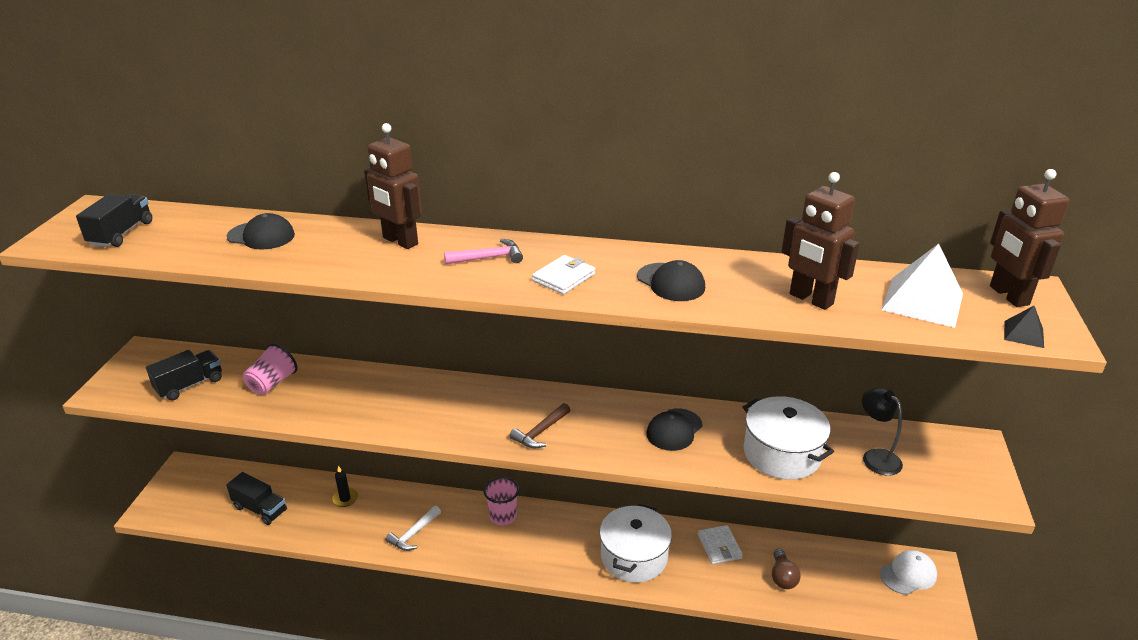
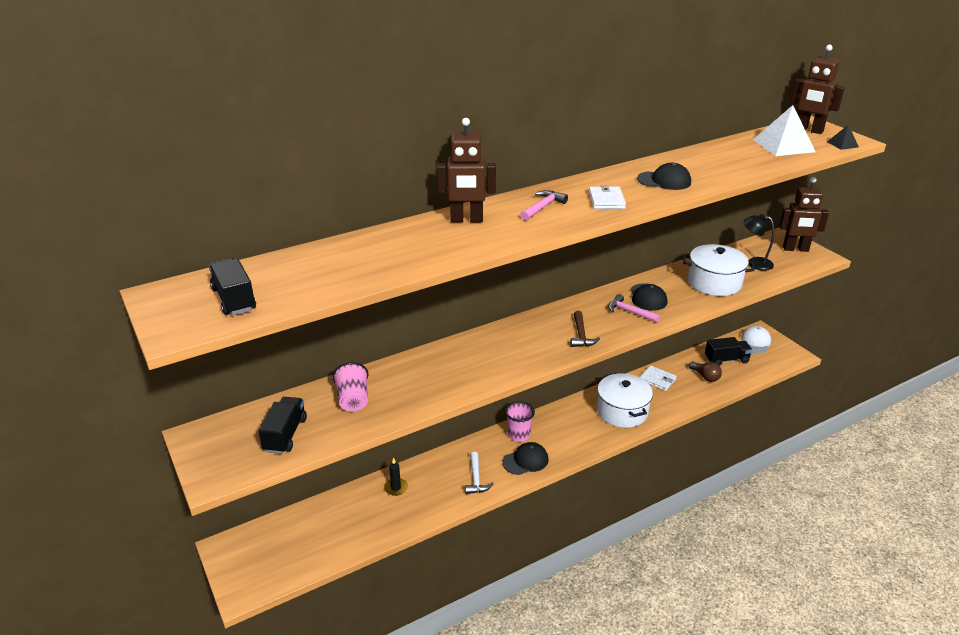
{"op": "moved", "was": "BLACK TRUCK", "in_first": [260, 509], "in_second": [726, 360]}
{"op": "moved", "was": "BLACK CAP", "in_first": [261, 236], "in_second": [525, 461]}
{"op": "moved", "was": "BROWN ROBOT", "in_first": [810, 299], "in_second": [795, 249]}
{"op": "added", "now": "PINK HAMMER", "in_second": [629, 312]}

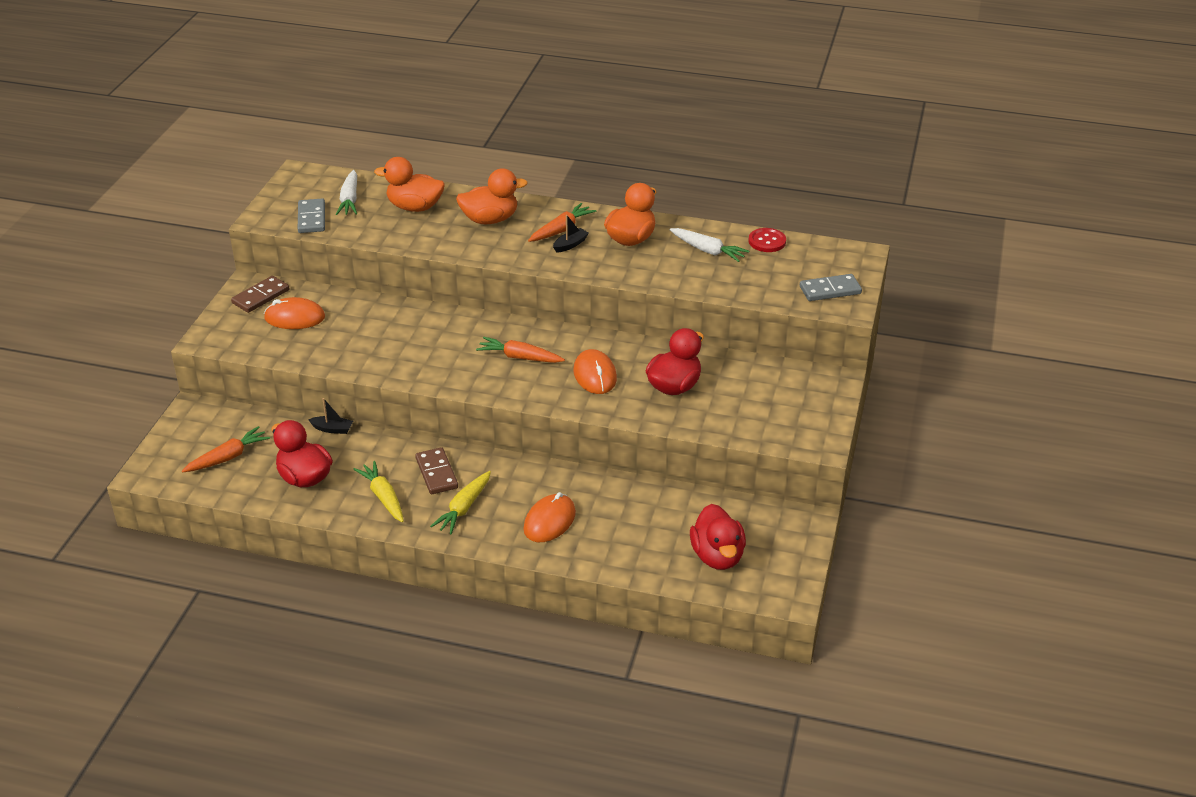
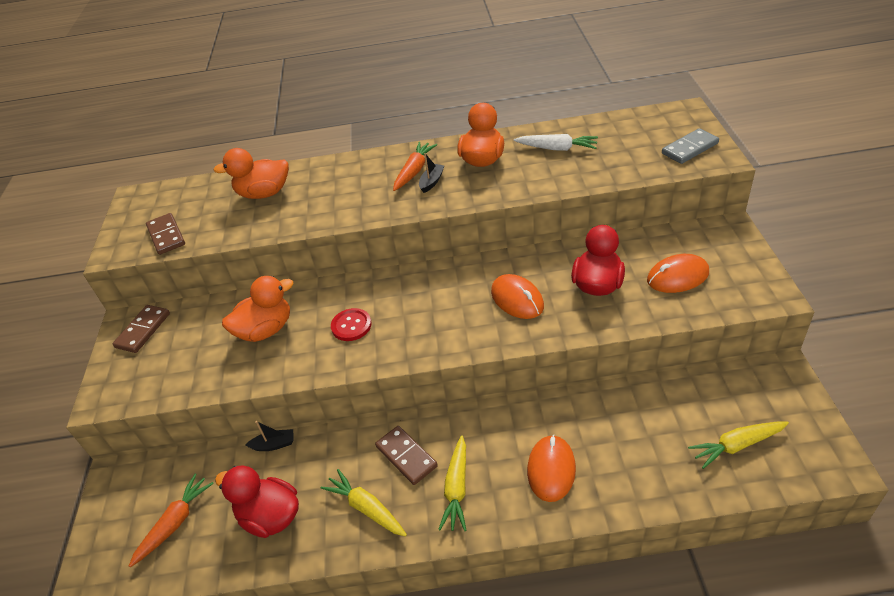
{"op": "moved", "was": "ORANGE MOUSE", "in_first": [294, 317], "in_second": [677, 276]}
{"op": "recoloured", "was": "GREY DOMINO", "now": "BROWN DOMINO", "in_first": [311, 218], "in_second": [166, 236]}
{"op": "removed", "was": "WHITE CARROT", "in_first": [349, 199]}
{"op": "moved", "was": "ORANGE DUCK", "in_first": [490, 219], "in_second": [265, 330]}
{"op": "removed", "was": "ORANGE CARROT", "in_first": [520, 357]}
{"op": "replaced", "was": "RED DUCK", "now": "YELLOW CARROT", "in_first": [717, 556], "in_second": [737, 445]}
{"op": "moved", "was": "RED BUTTON", "in_first": [767, 241], "in_second": [351, 326]}

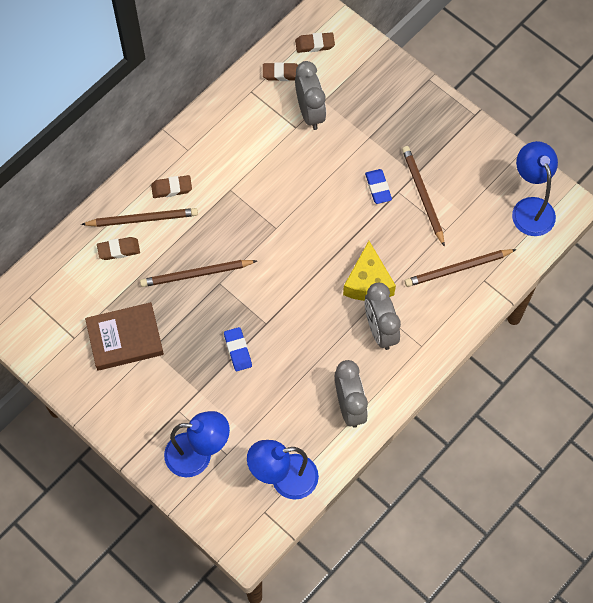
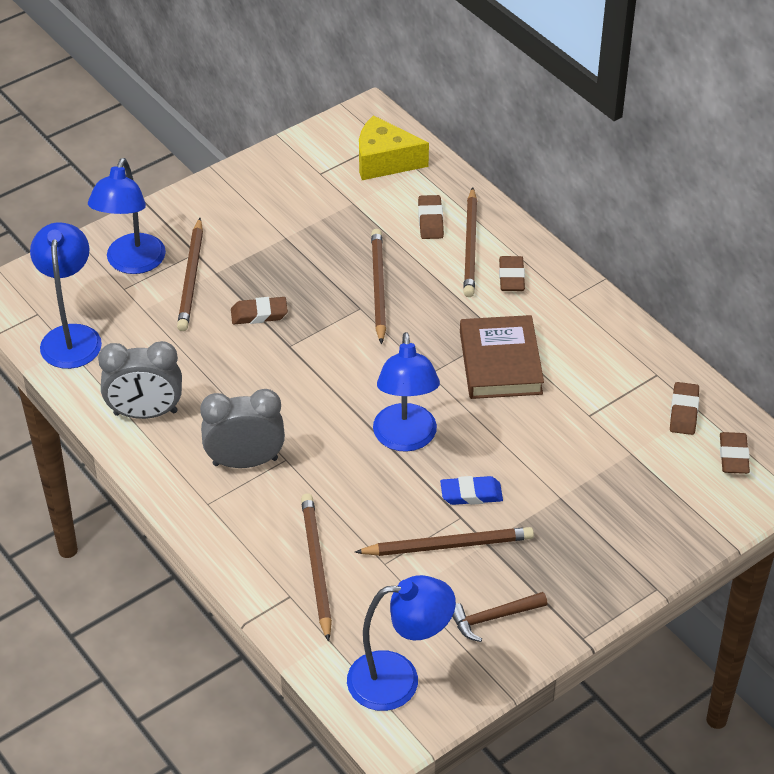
{"op": "moved", "was": "BROWN BOOK", "in_first": [125, 338], "in_second": [500, 362]}
{"op": "recoloured", "was": "BLUE ERASER", "now": "BROWN ERASER", "in_first": [238, 350], "in_second": [259, 314]}
{"op": "removed", "was": "GREY CLOCK", "in_first": [310, 112]}
{"op": "moved", "was": "YELLOW CHEESE", "in_first": [368, 282], "in_second": [384, 161]}
{"op": "added", "now": "BROWN PENCIL", "in_second": [191, 278]}
{"op": "added", "now": "BLUE LAMP", "in_second": [405, 439]}
{"op": "added", "now": "BROWN HAMMER", "in_second": [493, 618]}

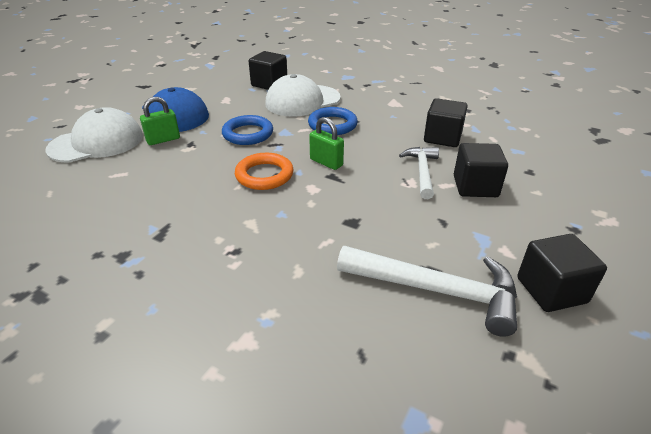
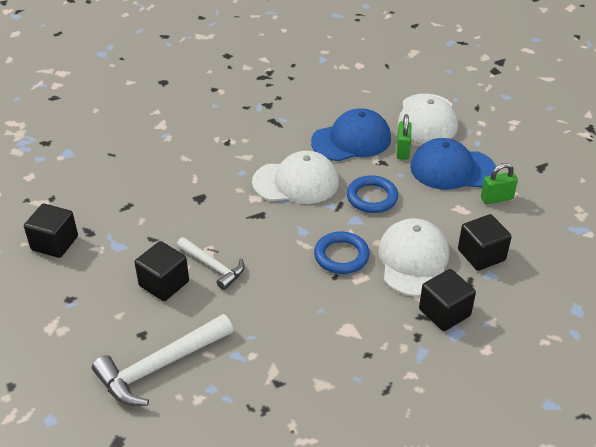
{"op": "replaced", "was": "ORANGE RING", "now": "WHITE CAP", "in_first": [264, 175], "in_second": [296, 182]}
{"op": "moved", "was": "GREEN PADLOCK", "in_first": [326, 162], "in_second": [496, 198]}
{"op": "moved", "was": "WHITE HAMMER", "in_first": [437, 290], "in_second": [159, 367]}
{"op": "moved", "was": "BLACK CUBE", "in_first": [442, 138], "in_second": [444, 312]}
{"op": "added", "now": "BLUE CAP", "in_second": [351, 140]}

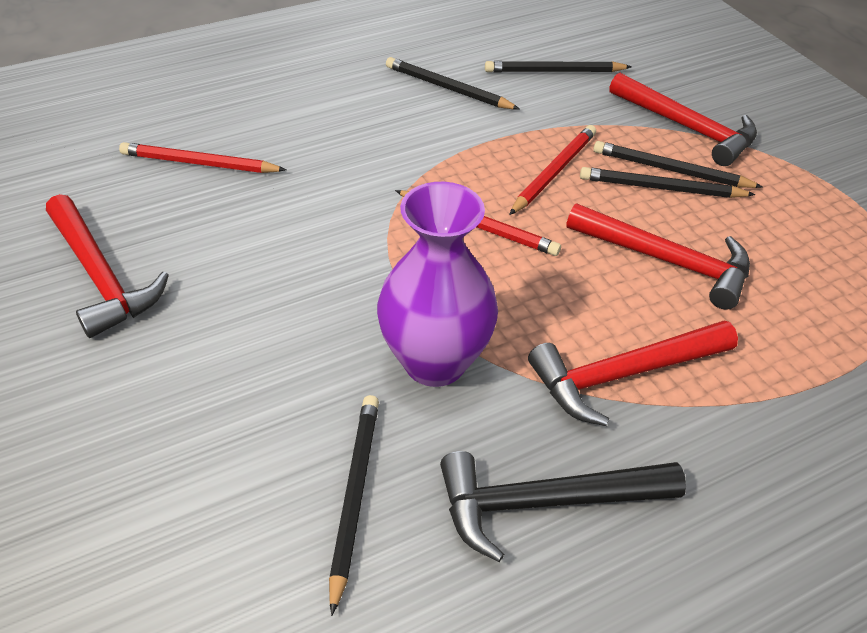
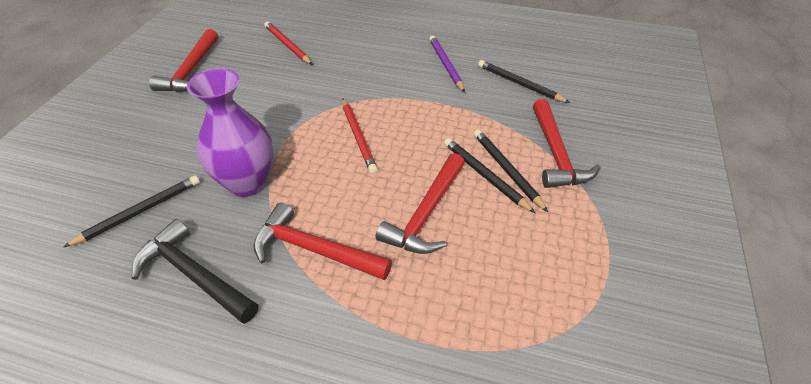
{"op": "recoloured", "was": "BLACK PENCIL", "now": "PURPLE PENCIL", "in_first": [448, 88], "in_second": [446, 65]}
{"op": "removed", "was": "RED PENCIL", "in_first": [554, 172]}
{"op": "turned", "was": "RED HAMMER", "in_first": [667, 261], "in_second": [426, 214], "clockwise": 45}

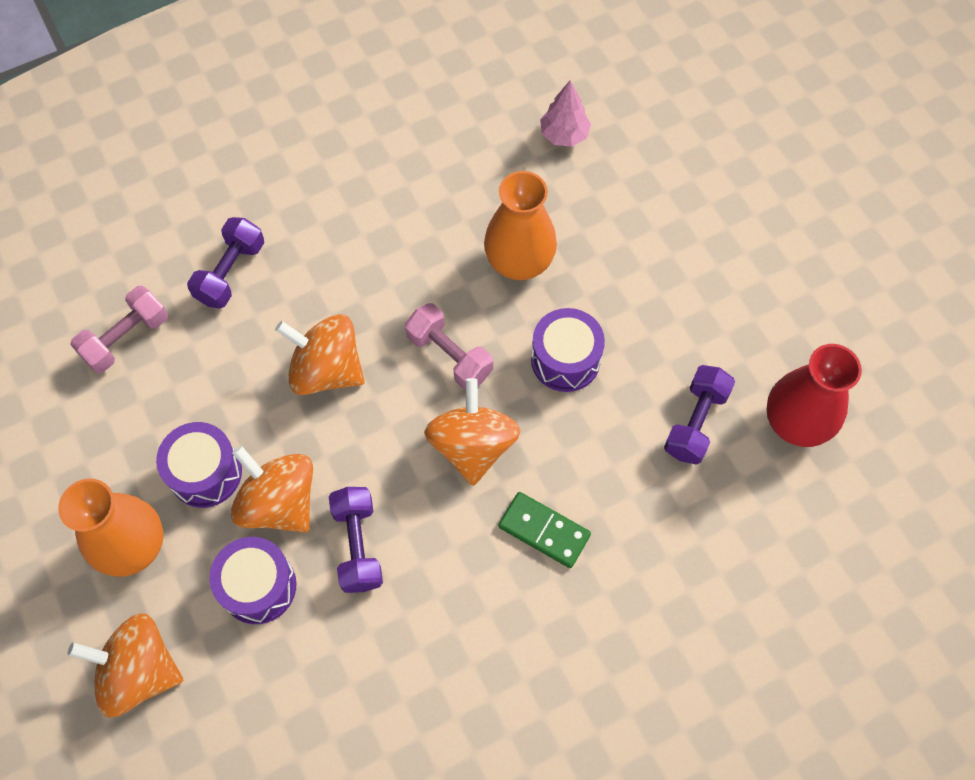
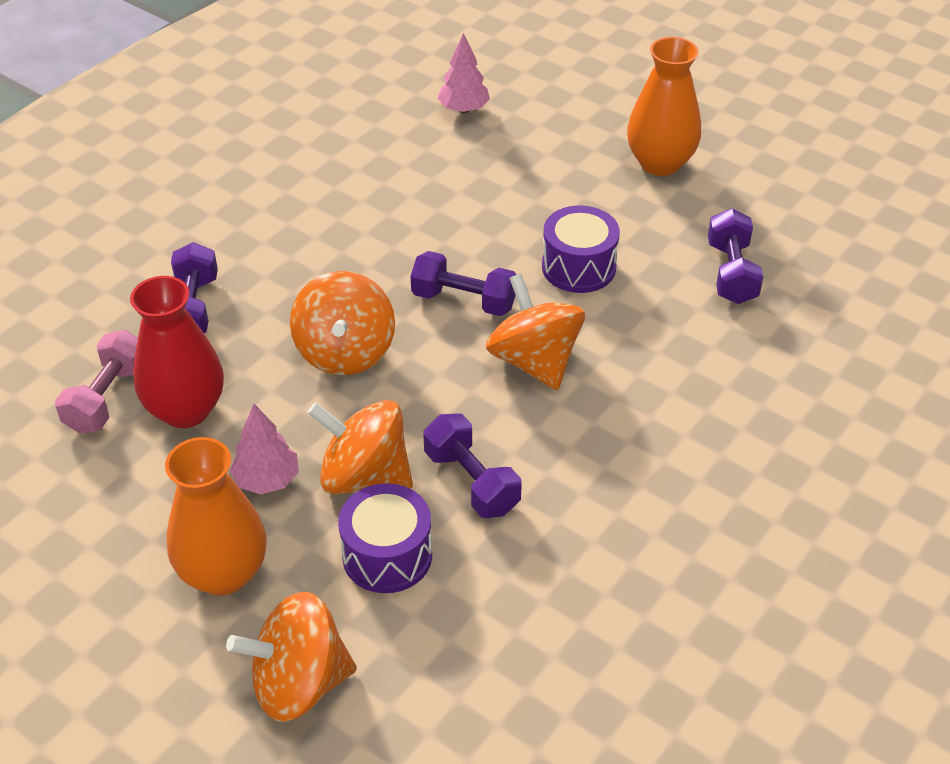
{"op": "replaced", "was": "PURPLE DRUM", "now": "PINK TREE", "in_first": [205, 473], "in_second": [267, 480]}
{"op": "turned", "was": "ORANGE SPINNING TOP", "in_first": [326, 370], "in_second": [345, 352], "clockwise": -90}
{"op": "recoloured", "was": "PINK DUMBBELL", "now": "PURPLE DUMBBELL", "in_first": [449, 355], "in_second": [464, 300]}
{"op": "moved", "was": "ORANGE VASE", "in_first": [519, 262], "in_second": [660, 163]}
{"op": "removed", "was": "GREEN DOMINO", "in_first": [544, 530]}
{"op": "moved", "was": "RED VASE", "in_first": [795, 423], "in_second": [186, 410]}

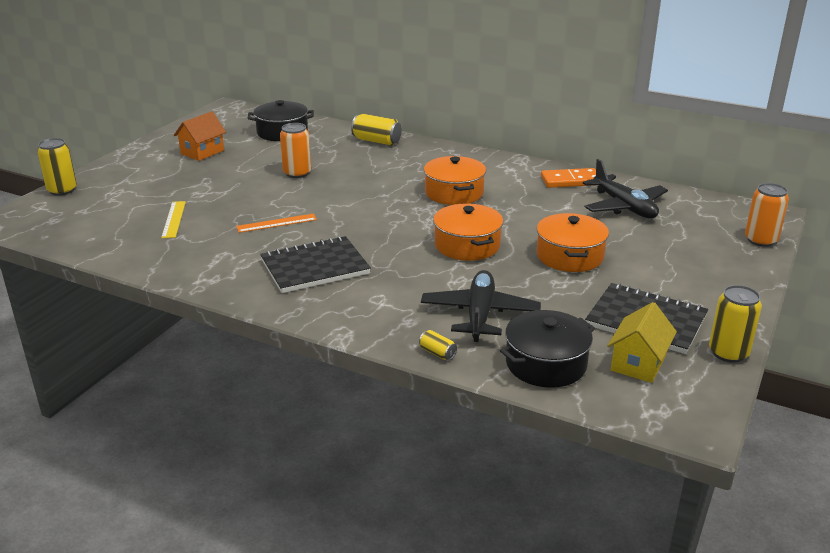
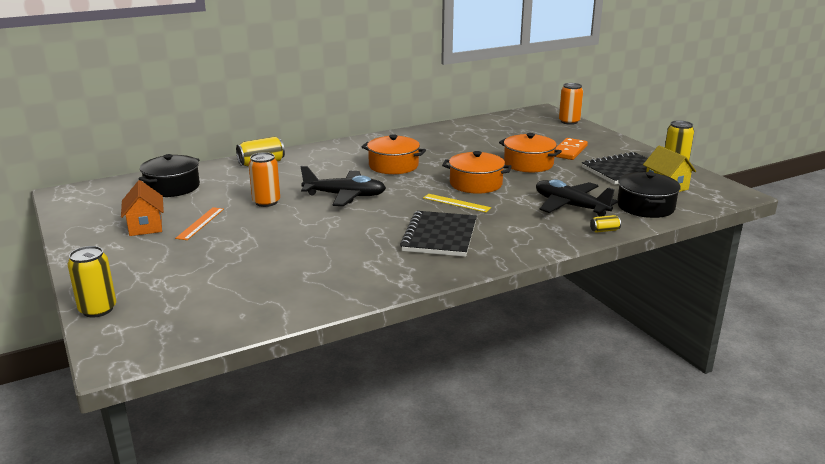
{"op": "moved", "was": "YELLOW RULER", "in_first": [173, 219], "in_second": [456, 203]}
{"op": "moved", "was": "ORANGE RULER", "in_first": [276, 223], "in_second": [200, 223]}
{"op": "moved", "was": "ORANGE DOMINO", "in_first": [570, 181], "in_second": [569, 151]}
{"op": "moved", "was": "BLACK PLANE", "in_first": [624, 206], "in_second": [345, 196]}

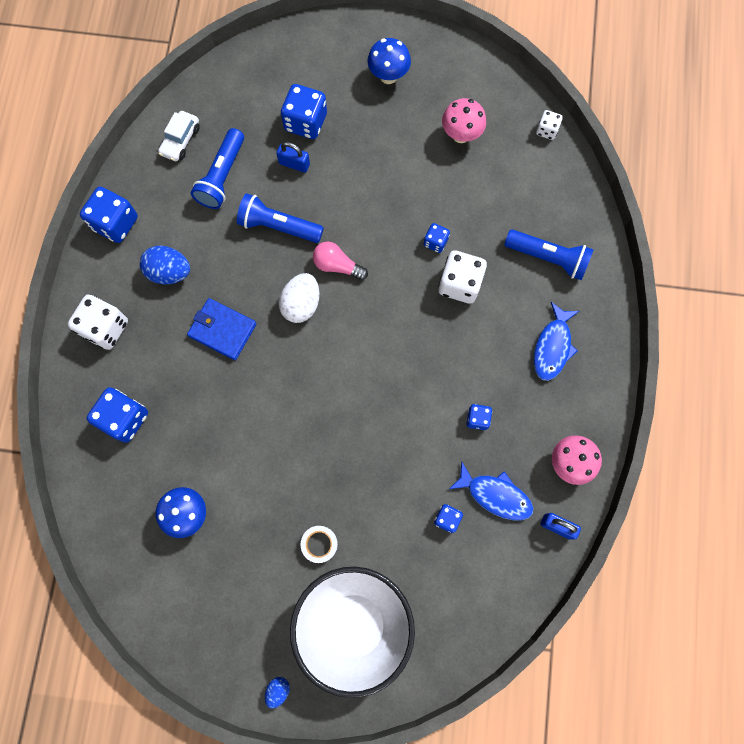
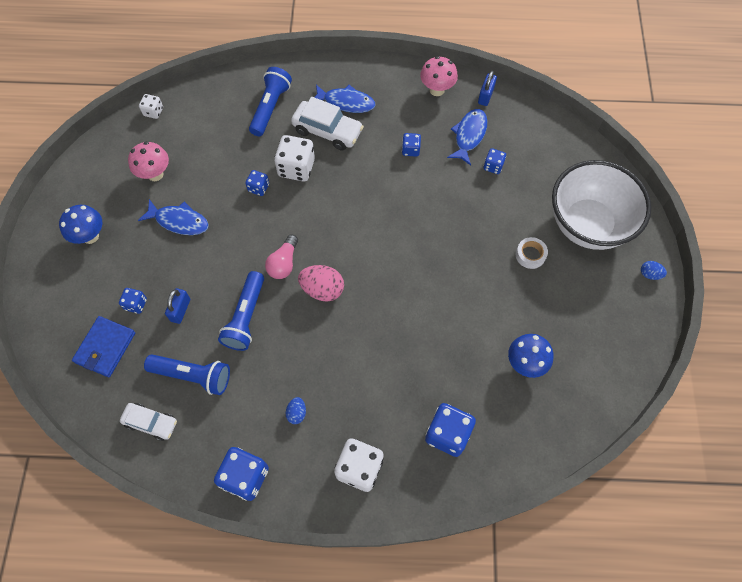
{"op": "resized", "was": "BLUE EGG", "in_first": [169, 272], "in_second": [297, 413], "ratio": 0.54}
{"op": "moved", "was": "BLUE WALLET", "in_first": [222, 330], "in_second": [105, 347]}
{"op": "recoloured", "was": "WHITE EGG", "now": "PINK EGG", "in_first": [301, 304], "in_second": [322, 289]}
{"op": "resized", "was": "BLUE DICE", "in_first": [305, 122], "in_second": [136, 304], "ratio": 0.54}
{"op": "added", "now": "BLUE FISH", "in_second": [179, 221]}
{"op": "added", "now": "WHITE CAR", "in_second": [327, 131]}

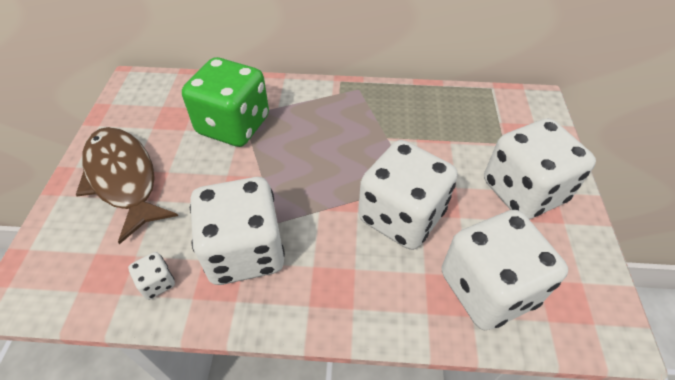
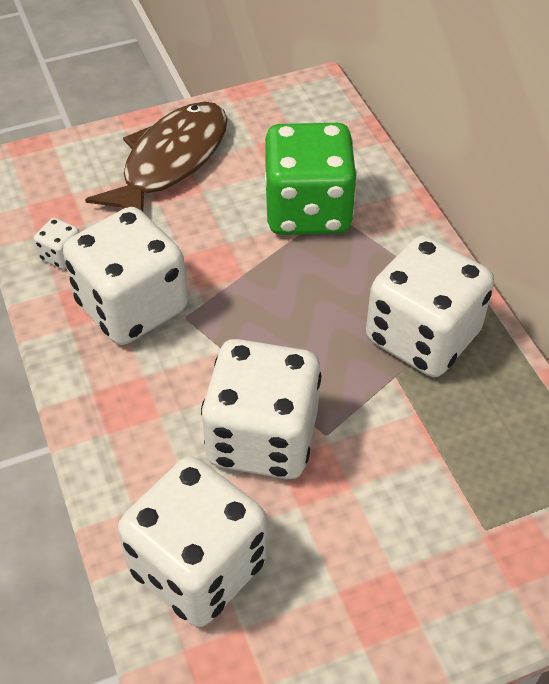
{"op": "moved", "was": "WHITE DICE", "in_first": [523, 191], "in_second": [422, 336]}

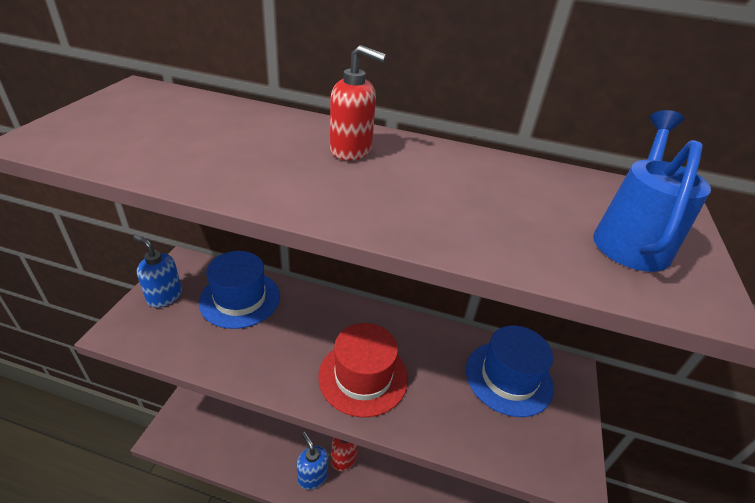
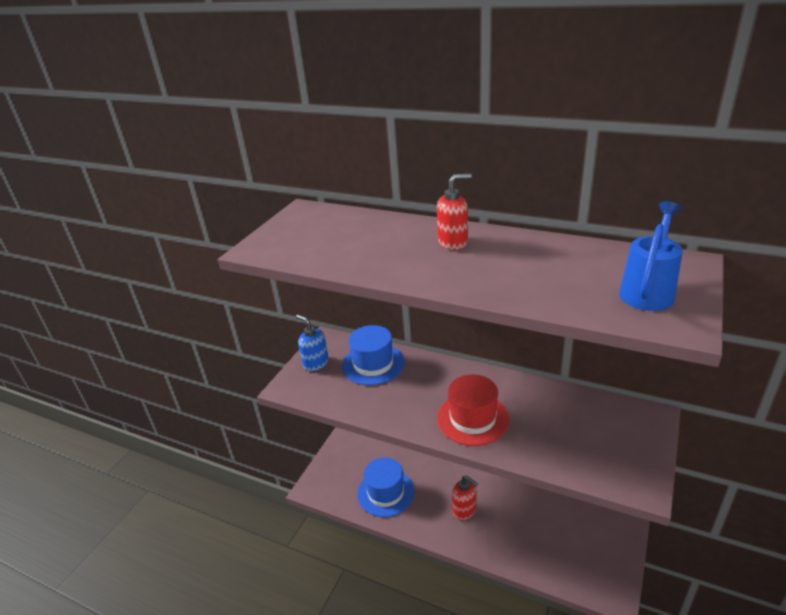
{"op": "removed", "was": "BLUE SOAP DISPENSER", "in_first": [312, 476]}
{"op": "turned", "was": "RED SOAP DISPENSER", "in_first": [351, 150], "in_second": [453, 242], "clockwise": -45}
{"op": "moved", "was": "BLUE HAT", "in_first": [508, 377], "in_second": [385, 492]}

